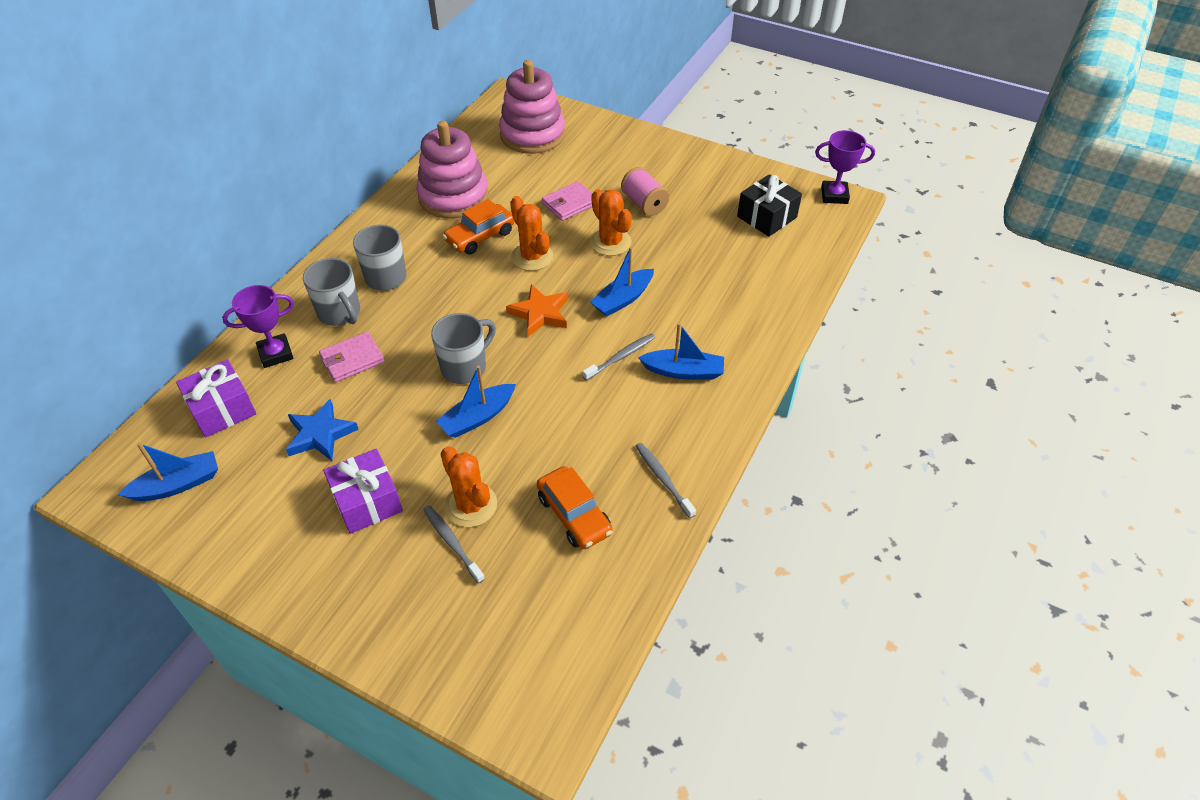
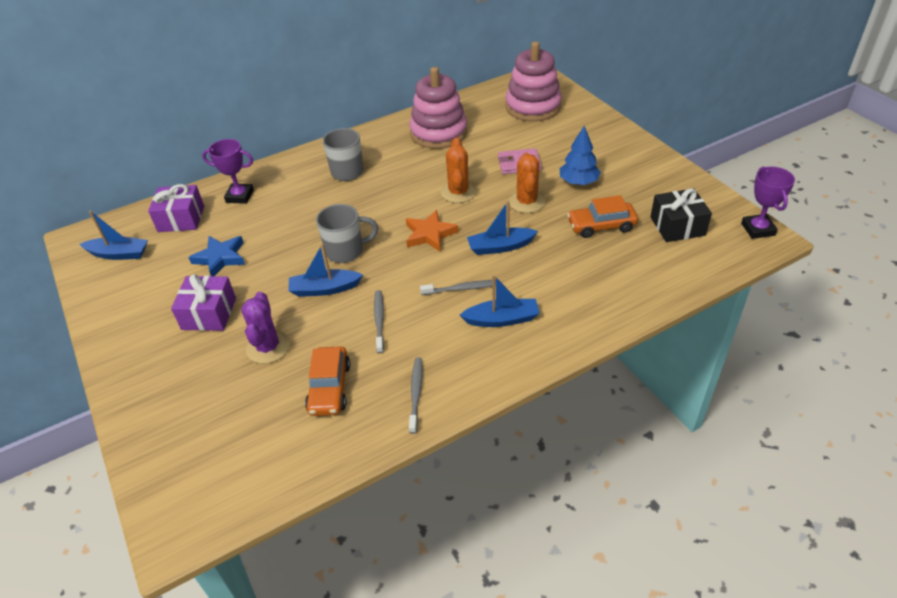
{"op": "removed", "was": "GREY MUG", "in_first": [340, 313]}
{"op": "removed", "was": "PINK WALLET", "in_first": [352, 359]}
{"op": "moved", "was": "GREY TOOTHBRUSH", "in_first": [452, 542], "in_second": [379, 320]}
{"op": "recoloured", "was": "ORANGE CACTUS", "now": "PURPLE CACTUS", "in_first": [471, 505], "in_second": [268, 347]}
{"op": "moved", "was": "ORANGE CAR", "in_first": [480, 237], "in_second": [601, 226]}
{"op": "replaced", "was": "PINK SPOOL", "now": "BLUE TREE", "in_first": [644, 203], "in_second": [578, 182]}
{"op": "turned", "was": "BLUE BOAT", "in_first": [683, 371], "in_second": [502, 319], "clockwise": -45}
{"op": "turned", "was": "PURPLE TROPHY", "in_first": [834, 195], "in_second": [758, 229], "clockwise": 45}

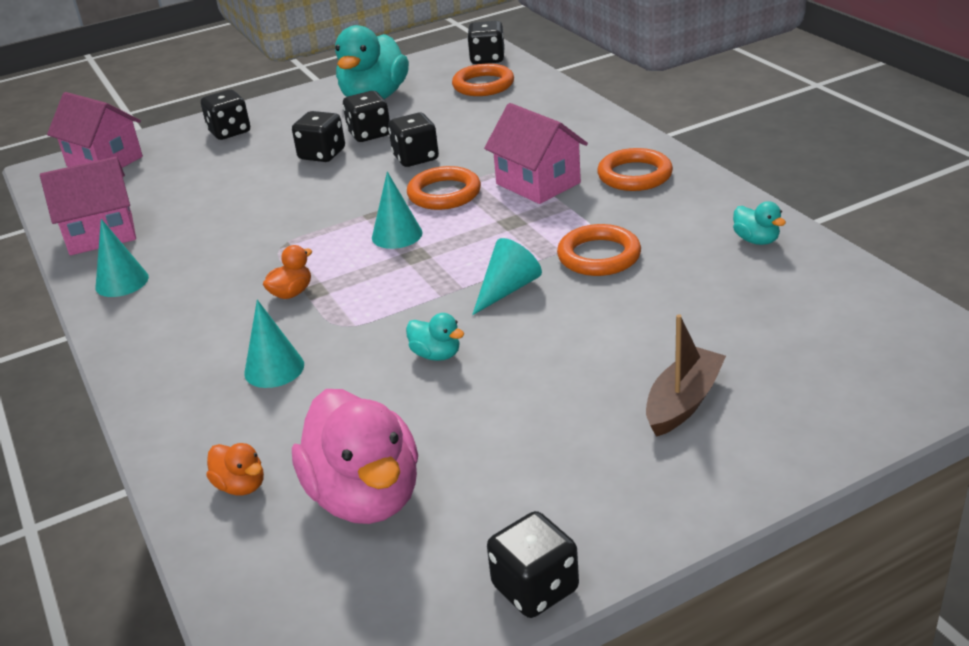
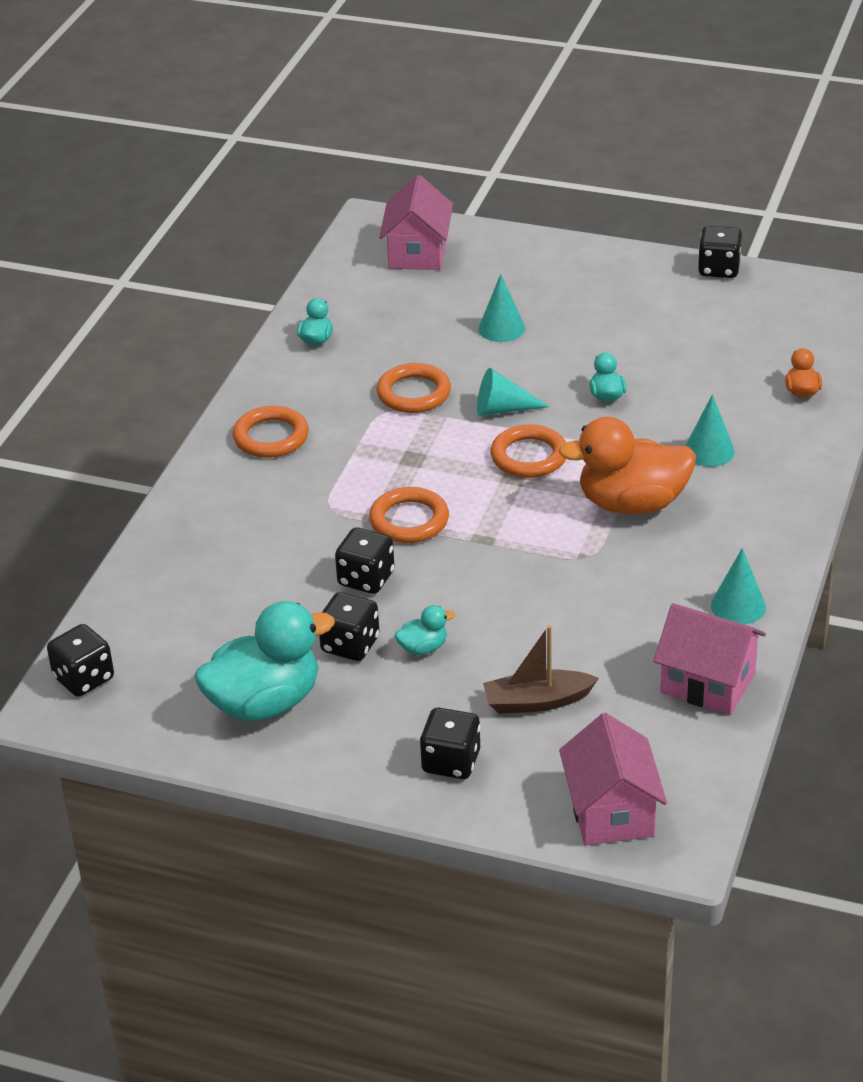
{"op": "resized", "was": "ORANGE DUCK", "in_first": [291, 293], "in_second": [632, 503], "ratio": 2.28}
{"op": "replaced", "was": "BLACK DICE", "now": "TURQUOISE DUCK", "in_first": [322, 154], "in_second": [423, 648]}
{"op": "removed", "was": "PINK DUCK", "in_first": [365, 497]}
{"op": "moved", "was": "TURQUOISE CONE", "in_first": [397, 235], "in_second": [501, 328]}
{"op": "moved", "was": "ORANGE RING", "in_first": [483, 85], "in_second": [529, 456]}
{"op": "moved", "was": "PINK HOUSE", "in_first": [538, 183], "in_second": [418, 253]}
{"op": "moved", "was": "BROWN BOAT", "in_first": [683, 402], "in_second": [537, 701]}

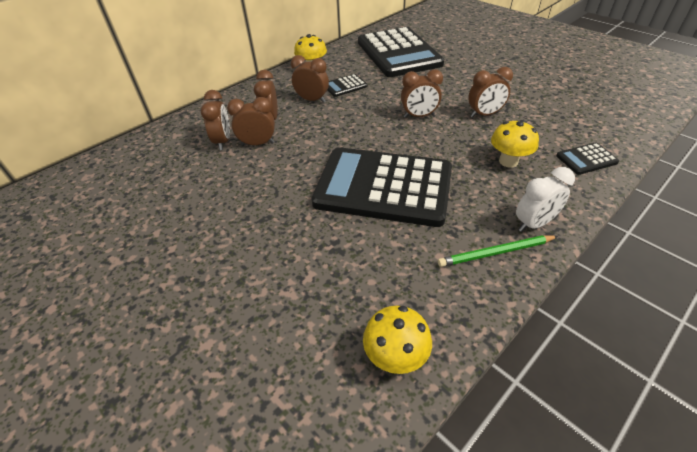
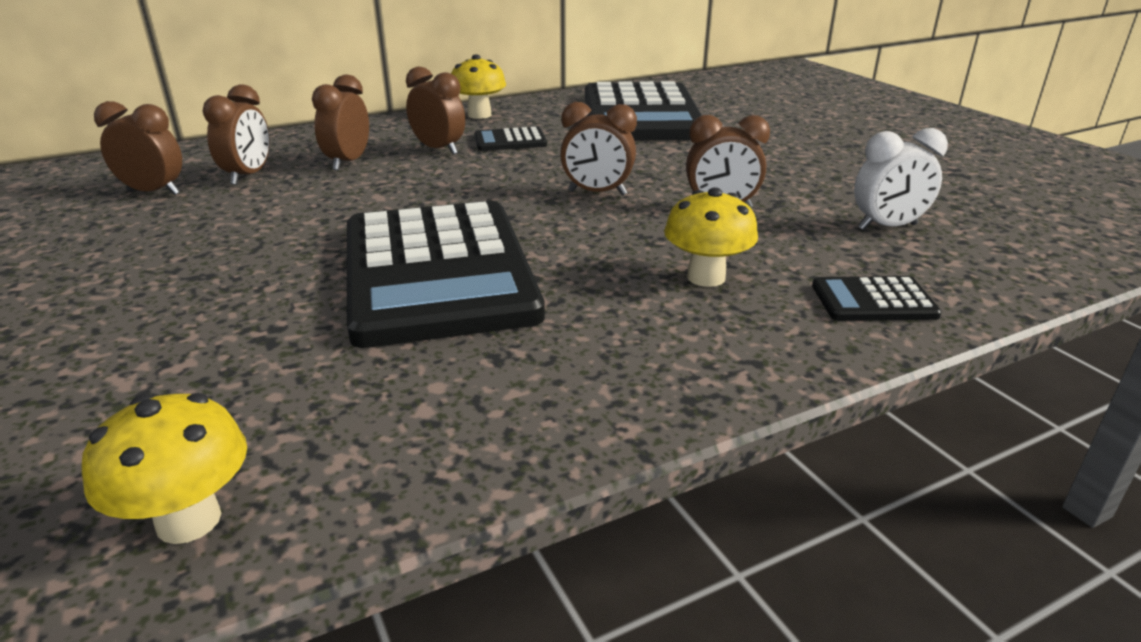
{"op": "moved", "was": "BROWN CLOCK", "in_first": [258, 144], "in_second": [154, 192]}
{"op": "turned", "was": "BLACK CALCULATOR", "in_first": [383, 187], "in_second": [438, 272], "clockwise": -135}
{"op": "removed", "was": "GREEN PENCIL", "in_first": [496, 253]}
{"op": "moved", "was": "WHITE CLOCK", "in_first": [534, 223], "in_second": [887, 227]}

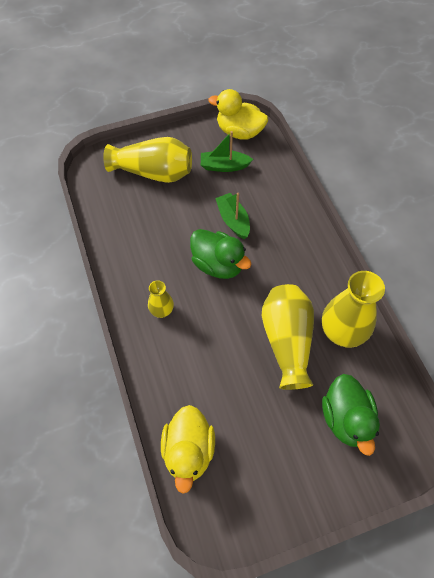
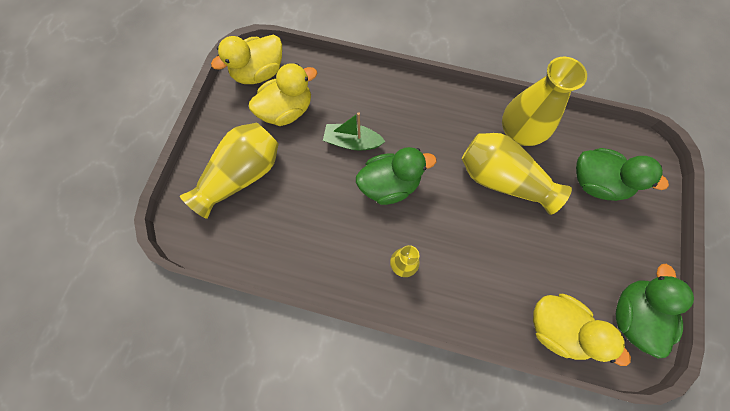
{"op": "replaced", "was": "GREEN BOAT", "now": "YELLOW DUCK", "in_first": [224, 166], "in_second": [287, 110]}
{"op": "added", "now": "GREEN DUCK", "in_second": [632, 315]}

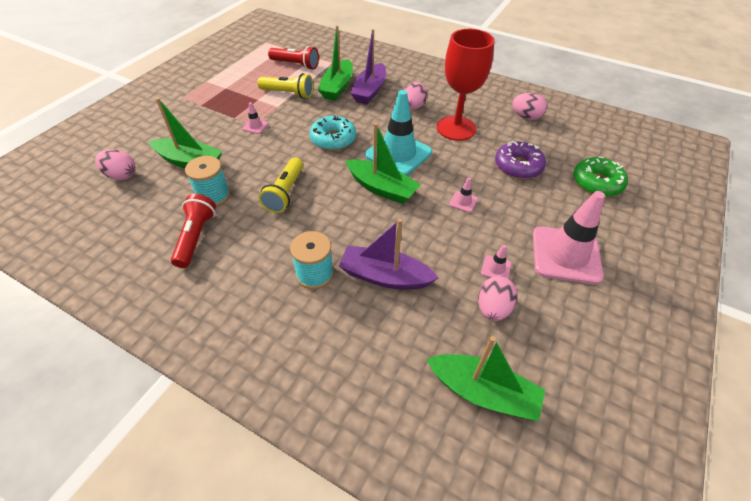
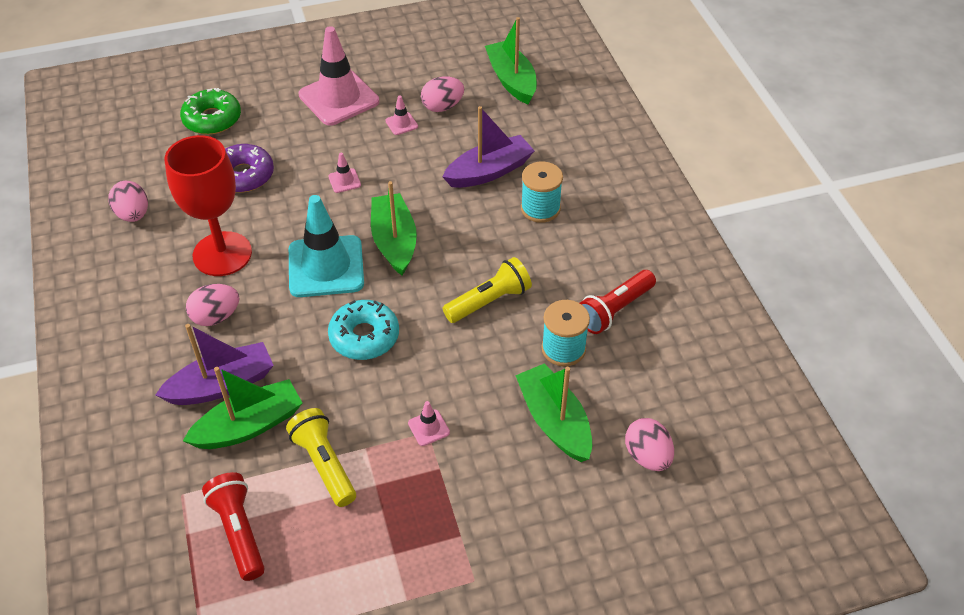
{"op": "turned", "was": "PURPLE BOAT", "in_first": [385, 276], "in_second": [489, 171], "clockwise": -90}

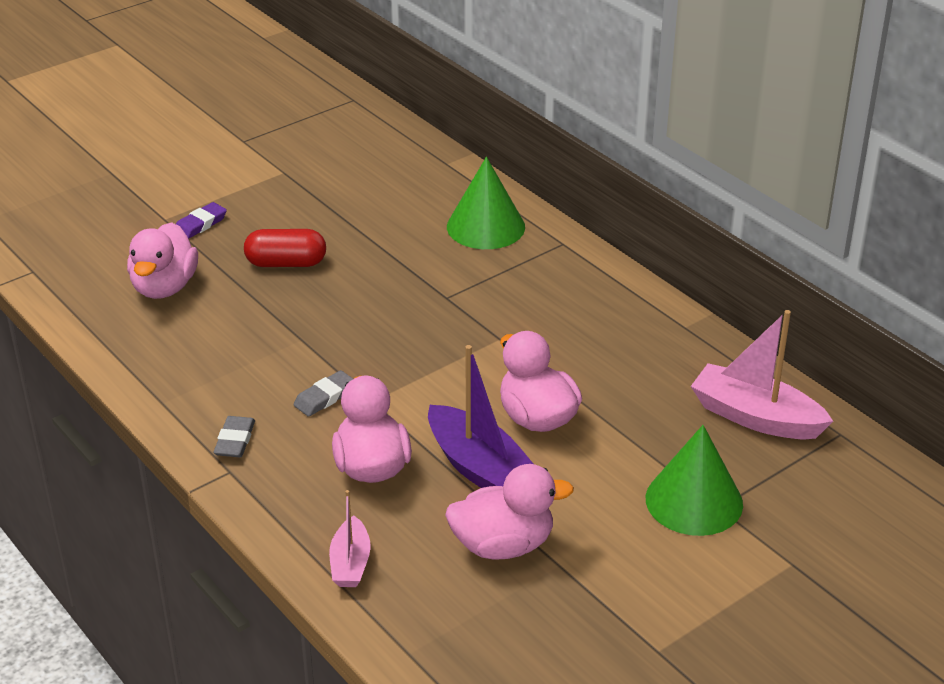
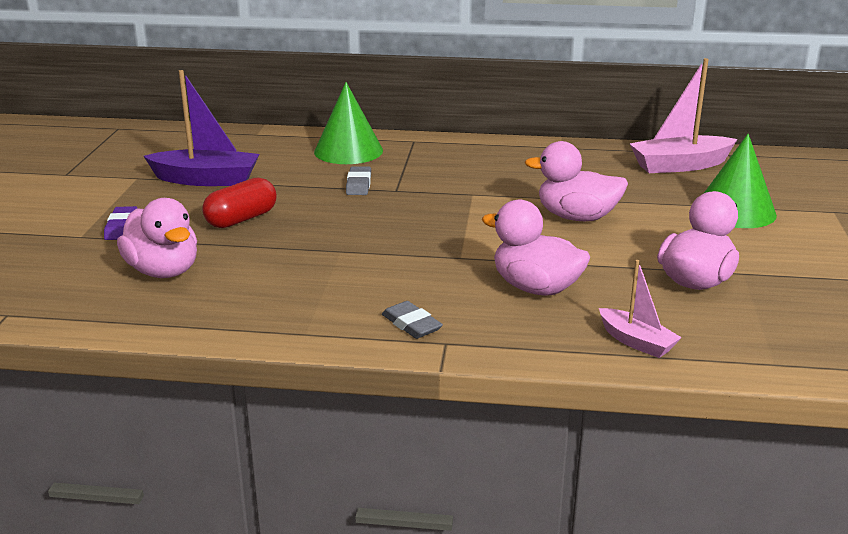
{"op": "moved", "was": "GREY ERASER", "in_first": [325, 397], "in_second": [358, 184]}
{"op": "moved", "was": "PURPLE BOAT", "in_first": [479, 467], "in_second": [206, 180]}

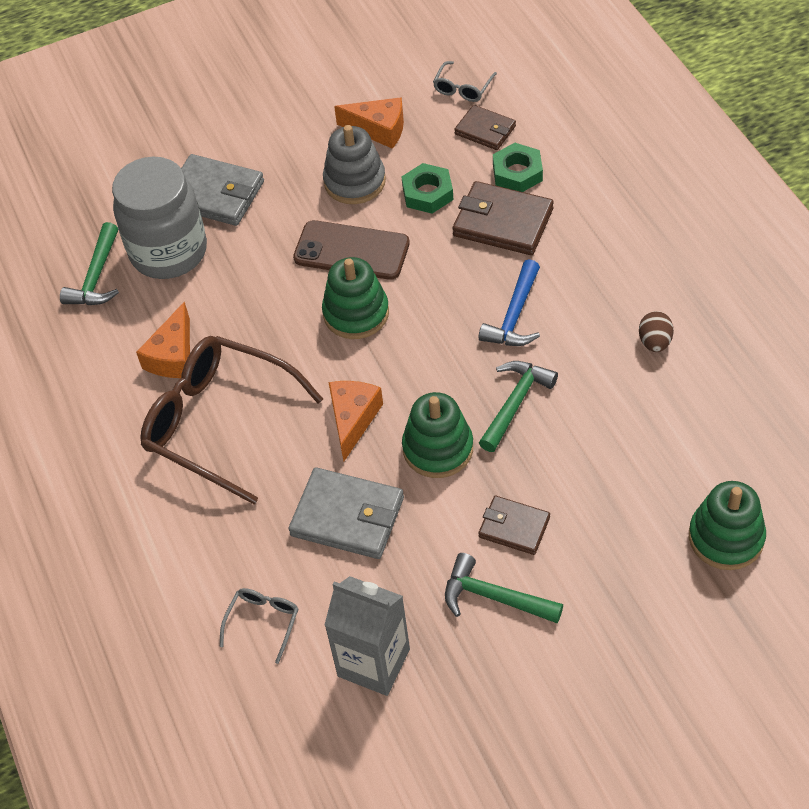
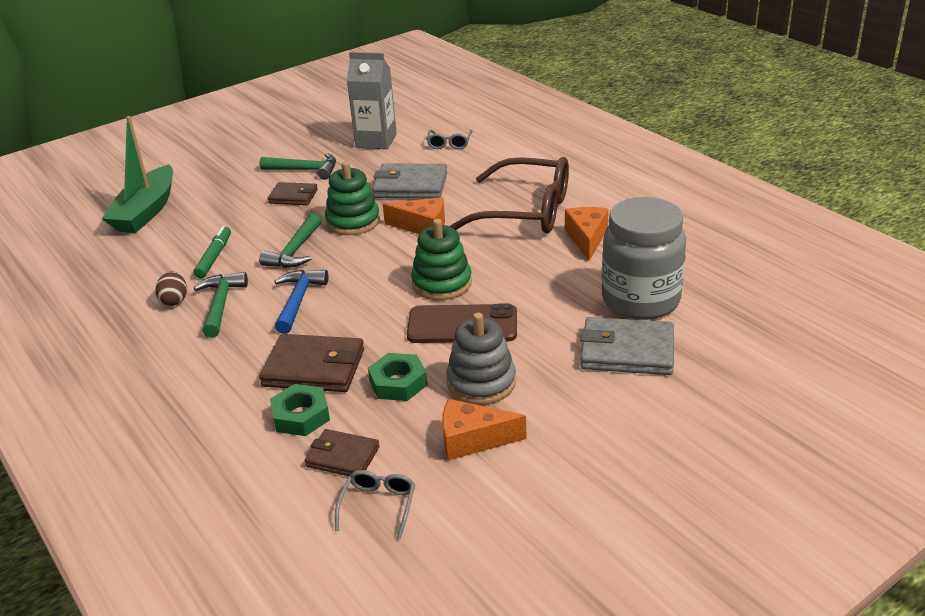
{"op": "moved", "was": "GREEN HAMMER", "in_first": [96, 277], "in_second": [221, 304]}
{"op": "turned", "was": "ORANGE CHEESE", "in_first": [353, 419], "in_second": [422, 226], "clockwise": -75}
{"op": "replaced", "was": "GREEN STACKING TOY", "now": "GREEN BOAT", "in_first": [726, 537], "in_second": [146, 211]}
{"op": "added", "now": "GREEN MARKER", "in_second": [214, 257]}

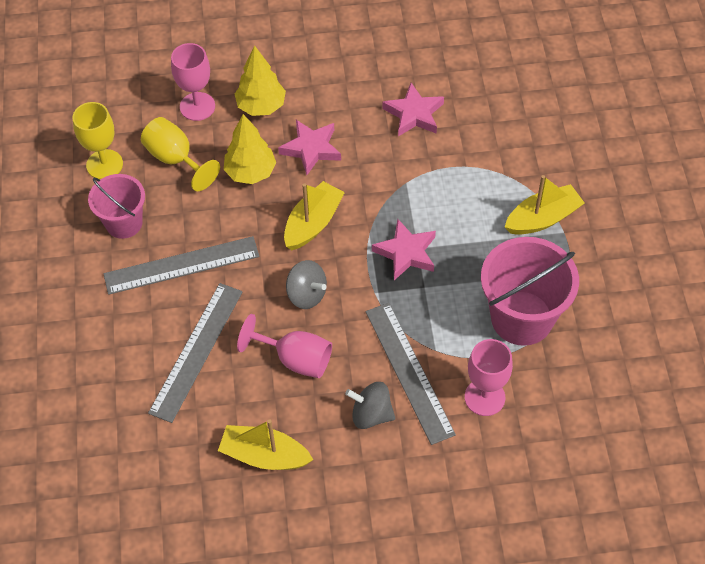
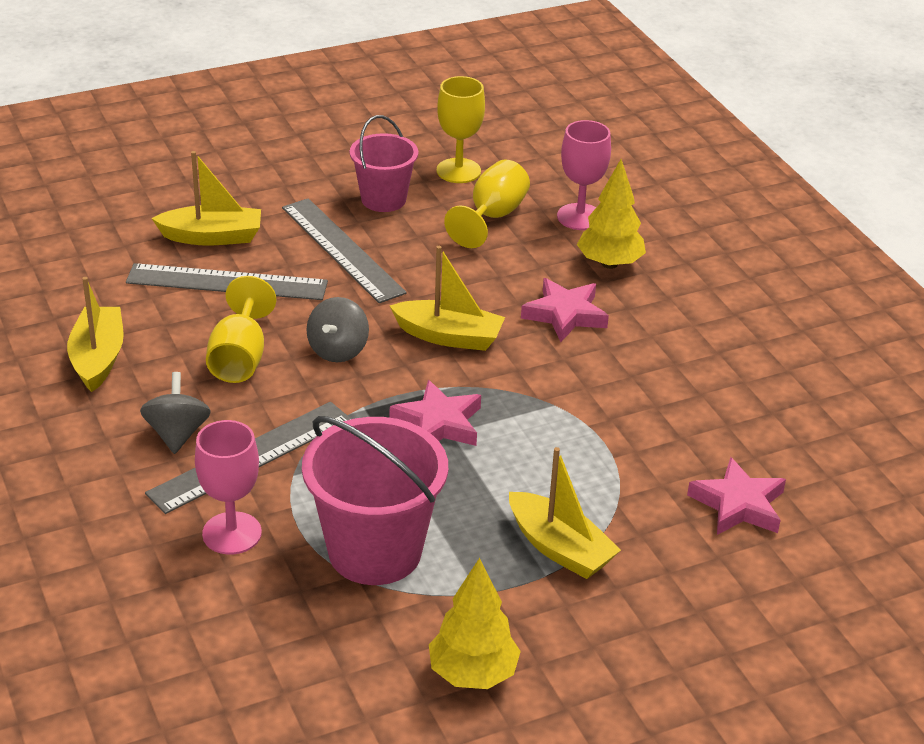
{"op": "moved", "was": "YELLOW TREE", "in_first": [250, 172], "in_second": [473, 674]}
{"op": "recoloured", "was": "PINK GOBLET", "now": "YELLOW GOBLET", "in_first": [295, 359], "in_second": [240, 358]}
{"op": "moved", "was": "PINK STAR", "in_first": [414, 114], "in_second": [738, 505]}
{"op": "added", "now": "YELLOW BOAT", "in_second": [212, 237]}

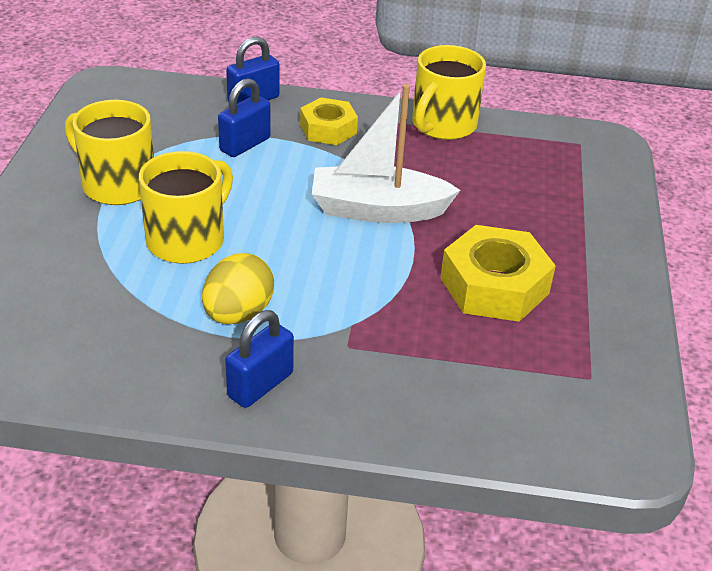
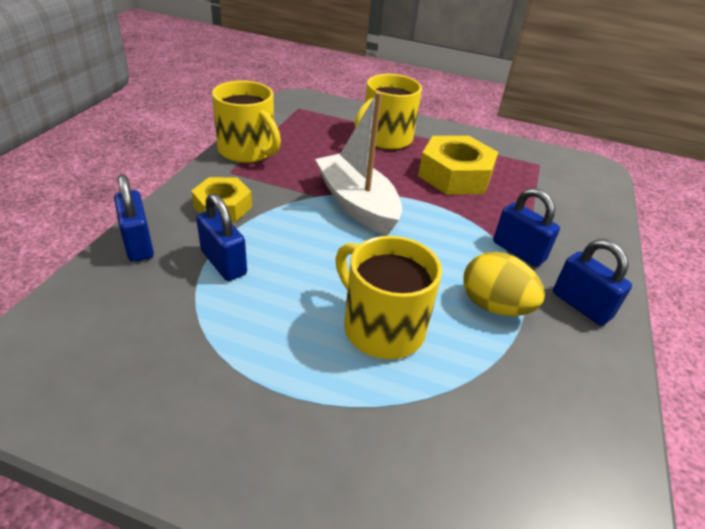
{"op": "moved", "was": "YELLOW MUG", "in_first": [117, 184], "in_second": [385, 139]}
{"op": "turned", "was": "WHITE BOAT", "in_first": [378, 210], "in_second": [357, 204], "clockwise": 135}
{"op": "added", "now": "BLUE PADLOCK", "in_second": [518, 251]}

